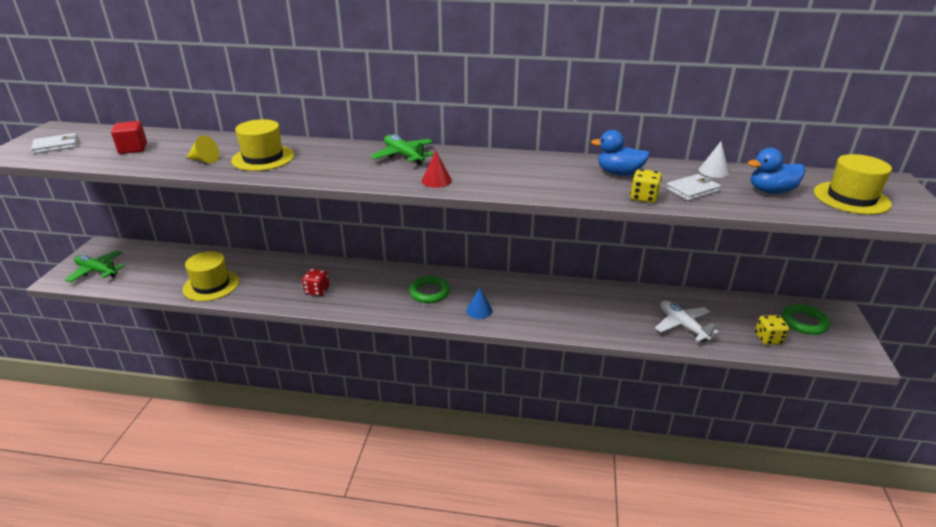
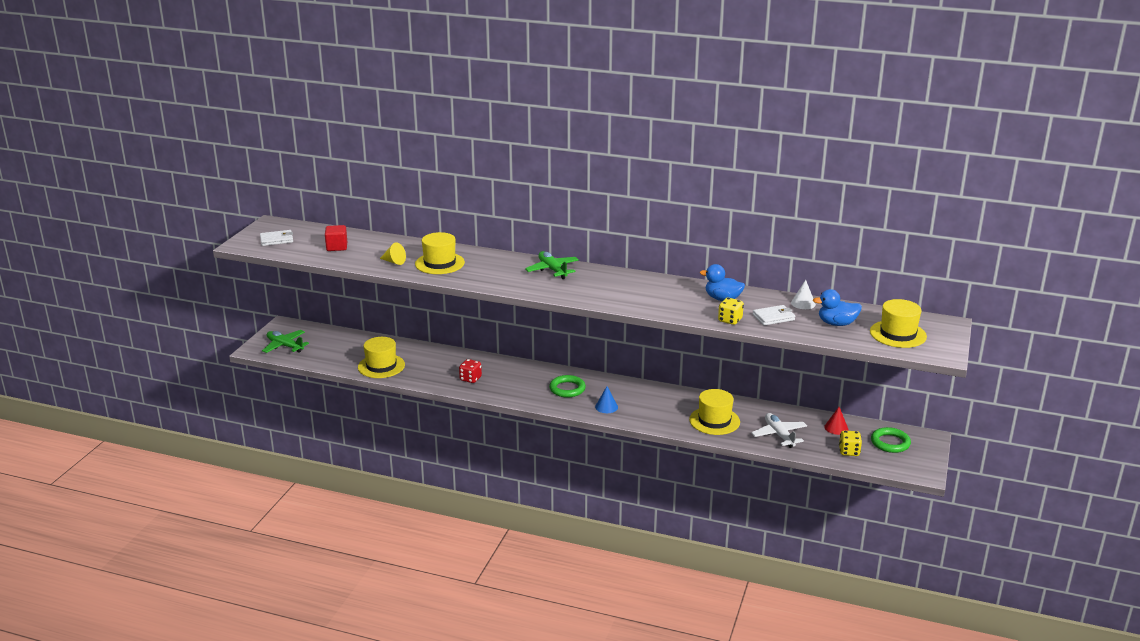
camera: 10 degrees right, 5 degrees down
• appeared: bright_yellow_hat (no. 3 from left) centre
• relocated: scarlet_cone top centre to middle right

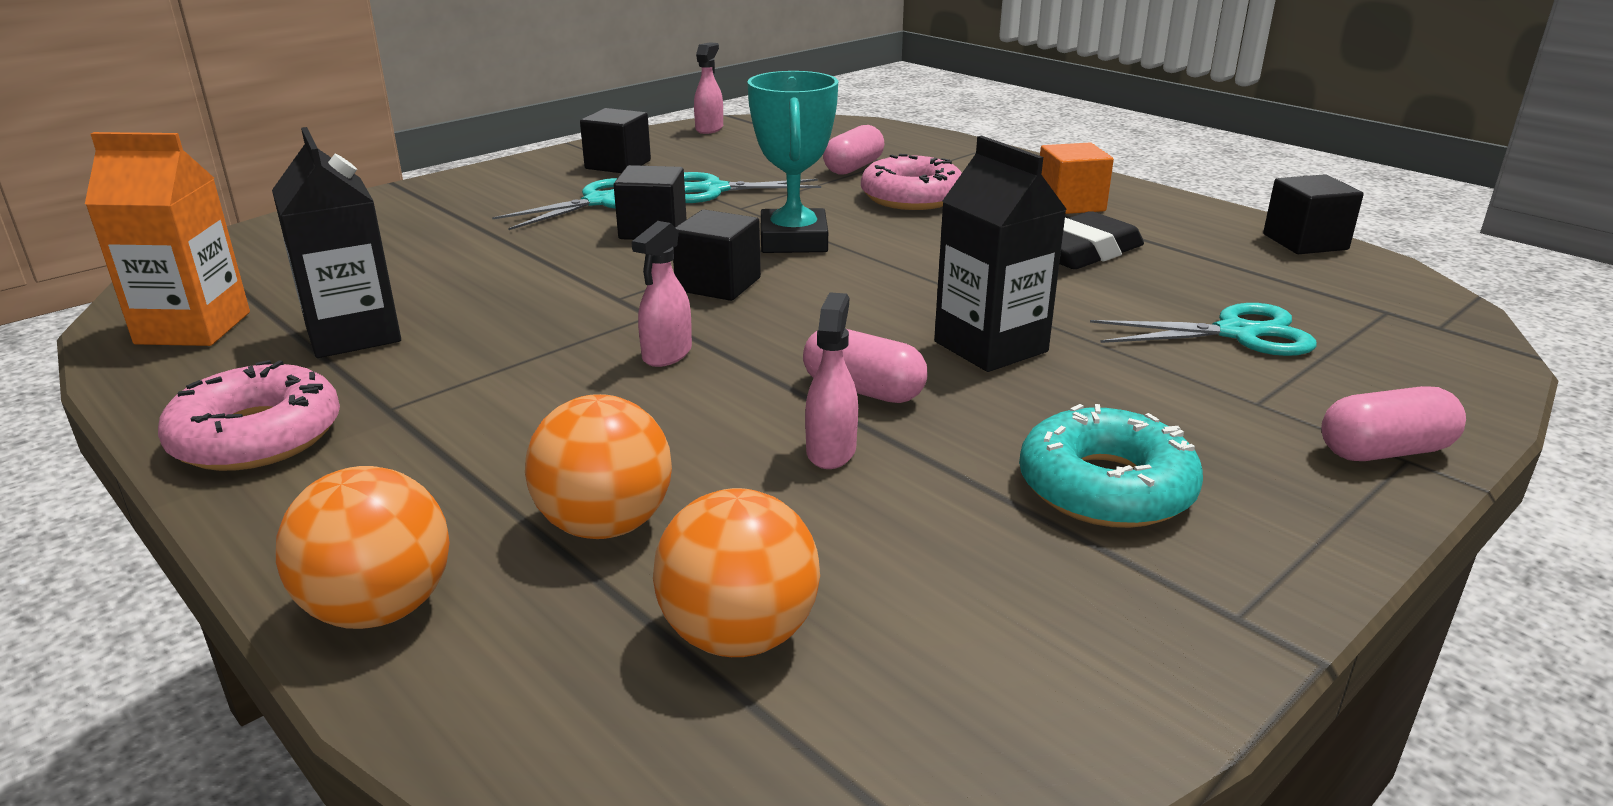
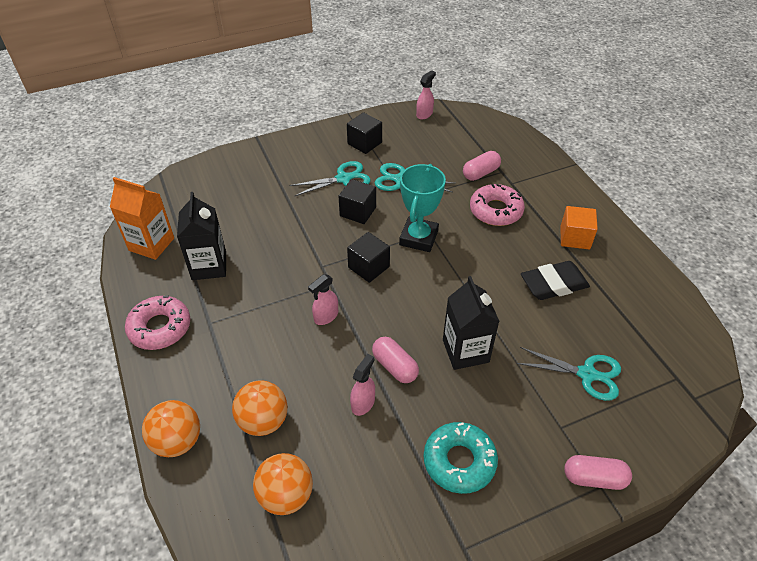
camera: 20 degrees right, 20 degrees up
• missing: black_solid_cube (no. 4 from left) top right

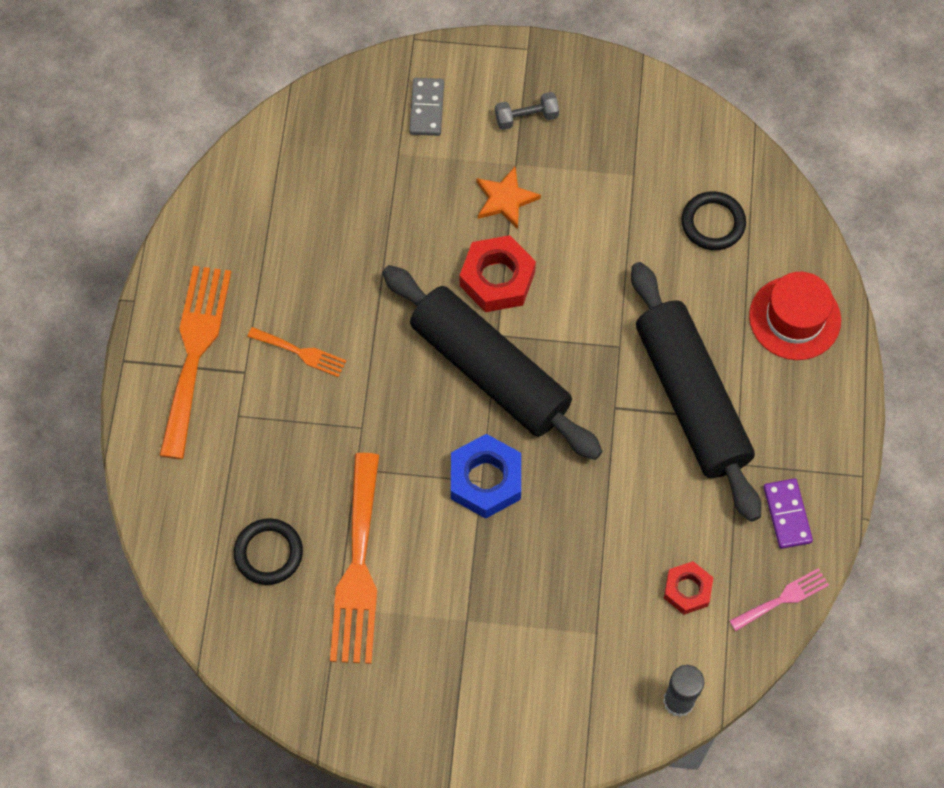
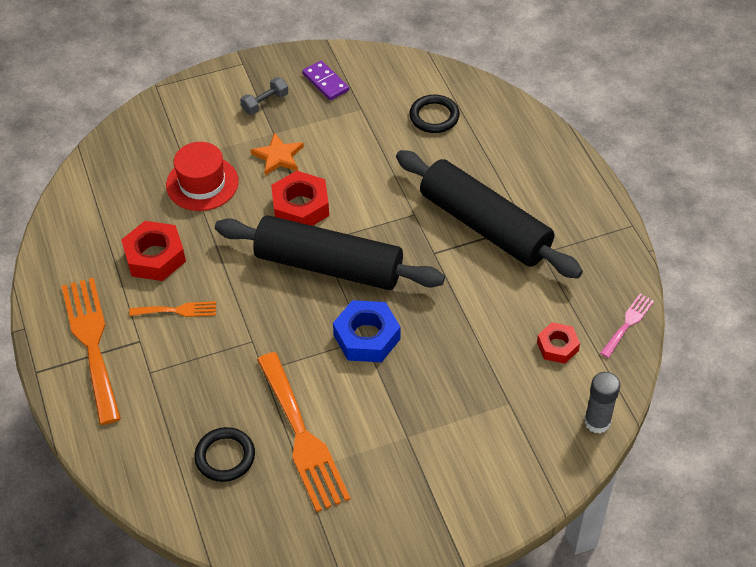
camera: 25 degrees left, 15 degrees down
• missing: ash-grey_domino top centre
• appeared: scarlet_nut (no. 1 from left) middle left
• relocated: scarlet_hat middle right to top left
• relocated: violet_domino middle right to top centre

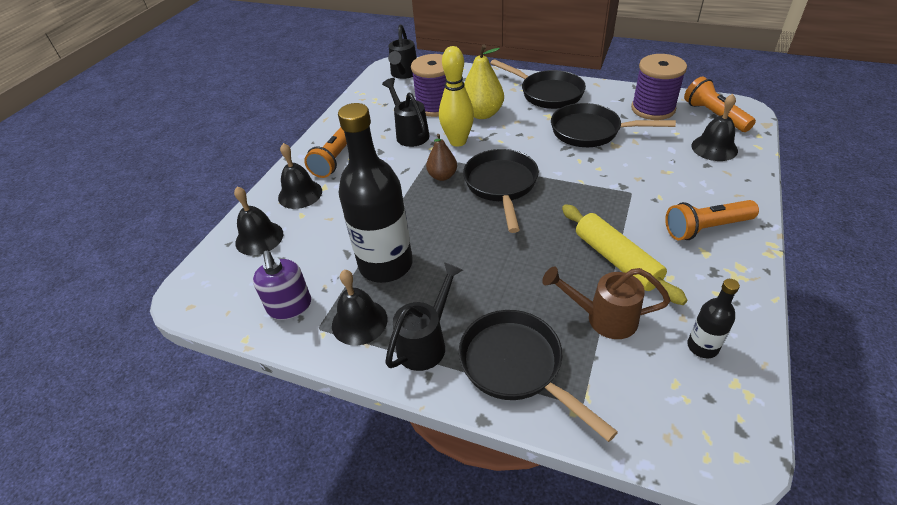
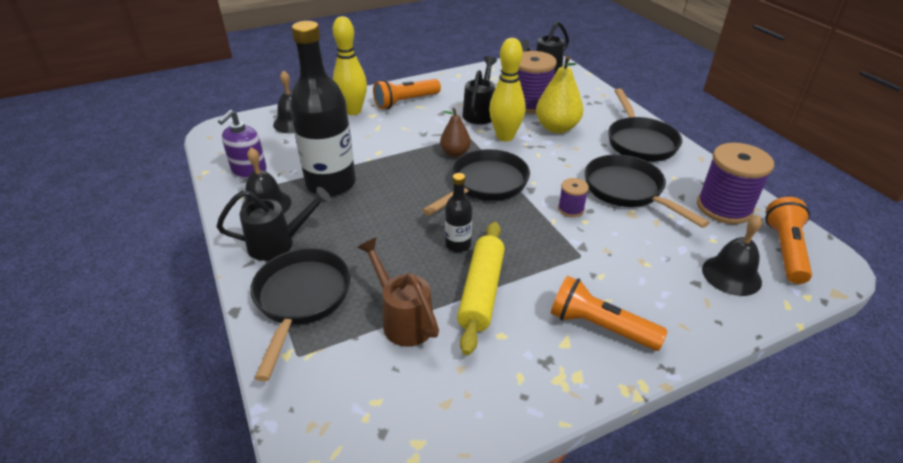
camera: 40 degrees right, 5 degrees down
• appeared: violet_reel_of_thread (no. 2 from left) centre
• relocated: black_drink_bottle (no. 2 from left) middle right to centre
• exchanged: black_bell (no. 2 from left) centre to bright_yellow_tenpin (no. 1 from left) top centre

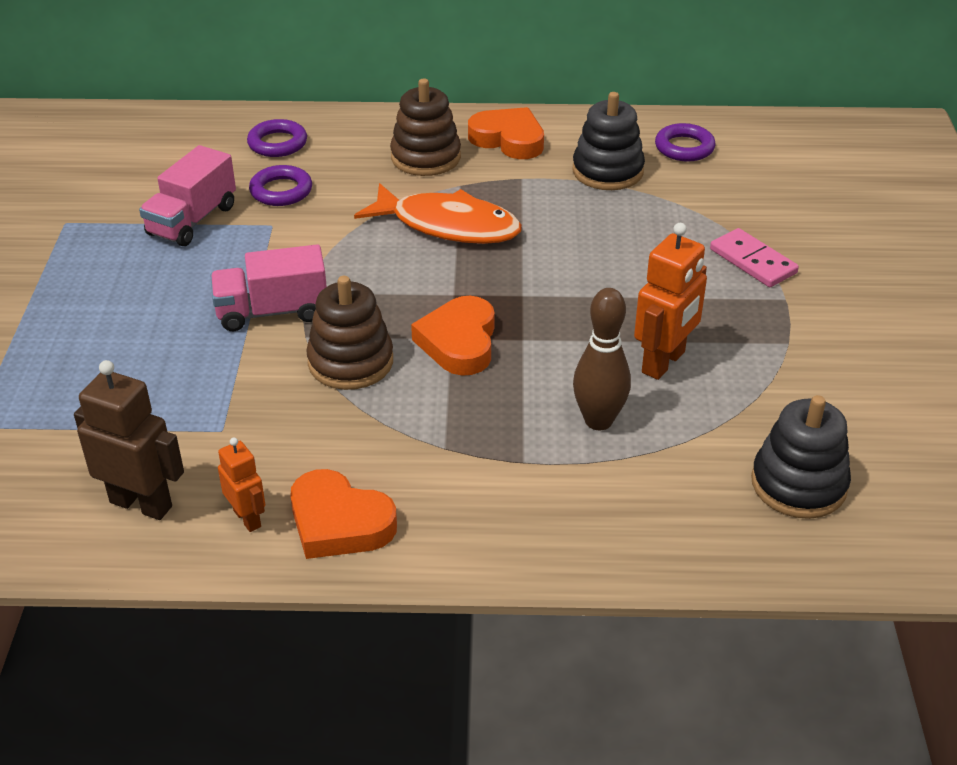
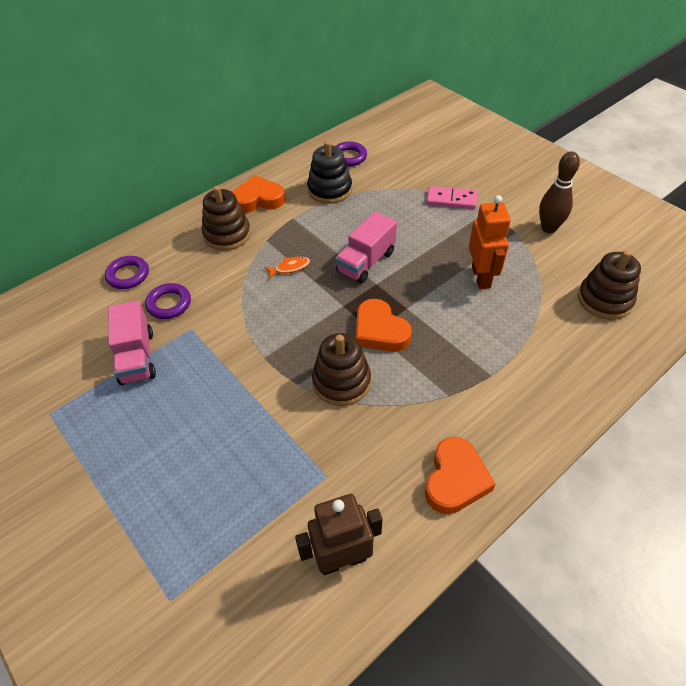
camera: 40 degrees left, 10 degrees up
• missing: bright_orange_robot (no. 1 from left) middle left
• relocated: pink_lorry (no. 2 from left) middle left to centre
• relocated: brown_tenpin centre to top right
• colour: black_stacking_rings (no. 2 from left) middle right to brown_stacking_rings (no. 3 from left) middle right
• spun: bright_orange_heart (no. 1 from left in the first image) bottom centre = bottom right 60 degrees counterclockwise
• size: bright_orange_fish top centre = centre x0.42

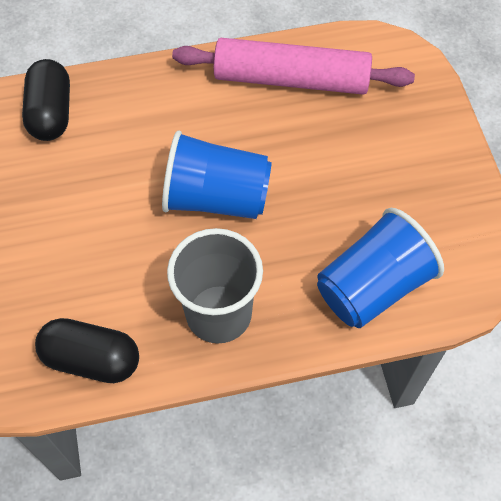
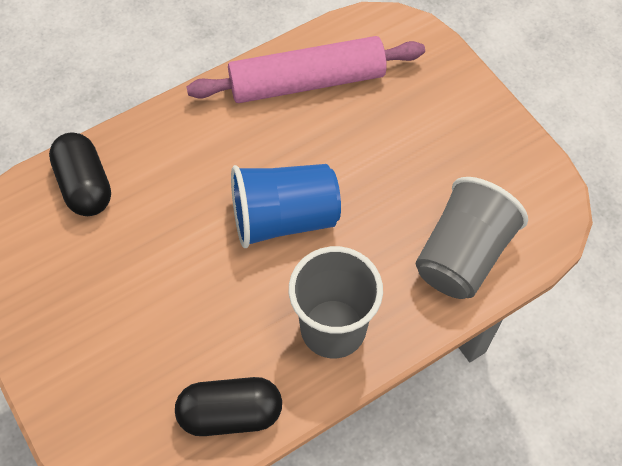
camera: 20 degrees left, 0 degrees up
• colour: blue_beaker (no. 2 from left) middle right to ash-grey_beaker (no. 2 from left) middle right

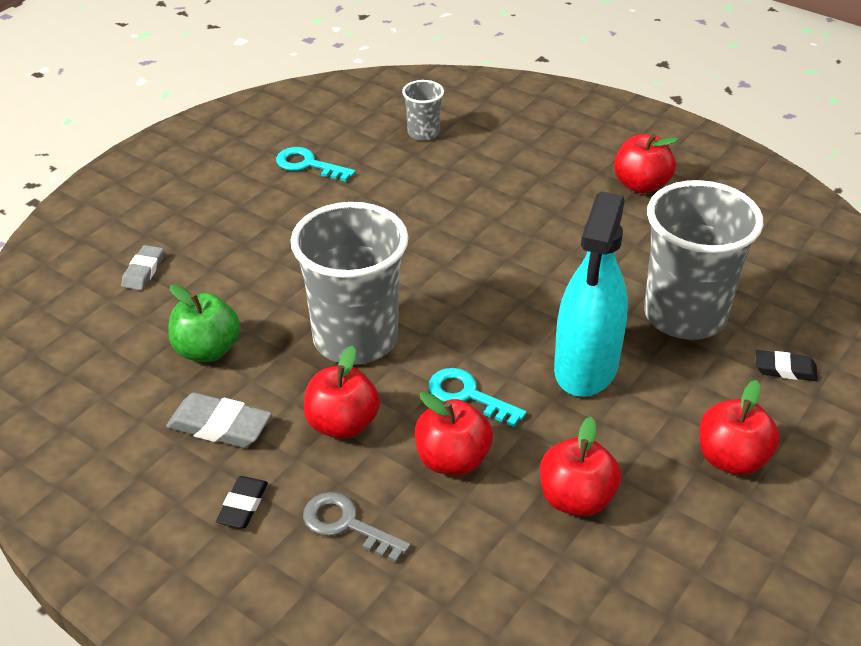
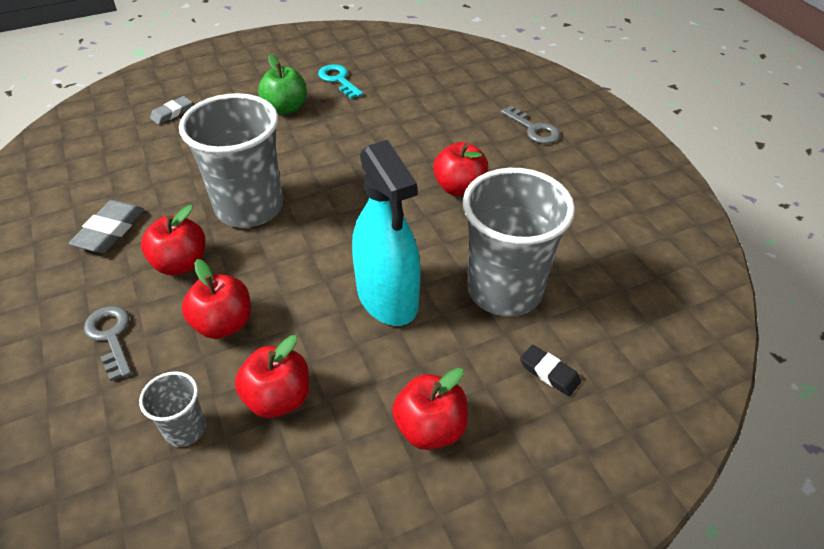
camera: 30 degrees right, 5 degrees up
• missing: black_eraser (no. 1 from left) bottom left
• missing: teal_door_key (no. 2 from left) centre
• appeared: ash-grey_door_key (no. 2 from left) top centre
• relocated: leaf-green_apple middle left to top centre
• relocated: ash-grey_beaker (no. 2 from left in the first image) top centre to ash-grey_beaker (no. 1 from left) bottom left
• relocated: scarlet_apple (no. 4 from left in the first image) top right to scarlet_apple (no. 5 from left) top centre
• spun: ash-grey_eraser (no. 2 from left in the first image) middle left = middle left 60 degrees clockwise
• spun: teal_sprayer middle right = centre 75 degrees counterclockwise

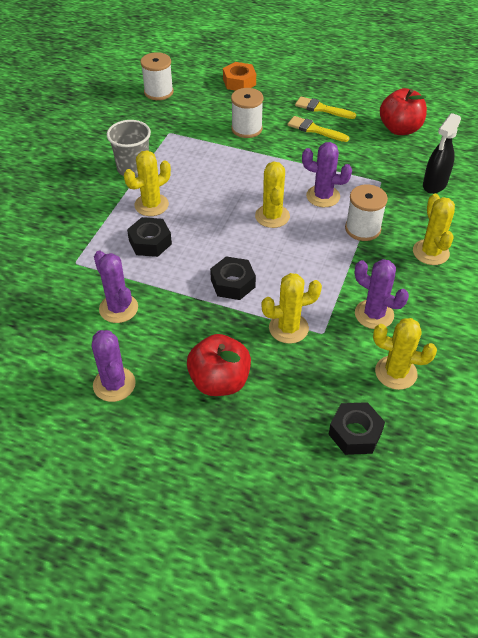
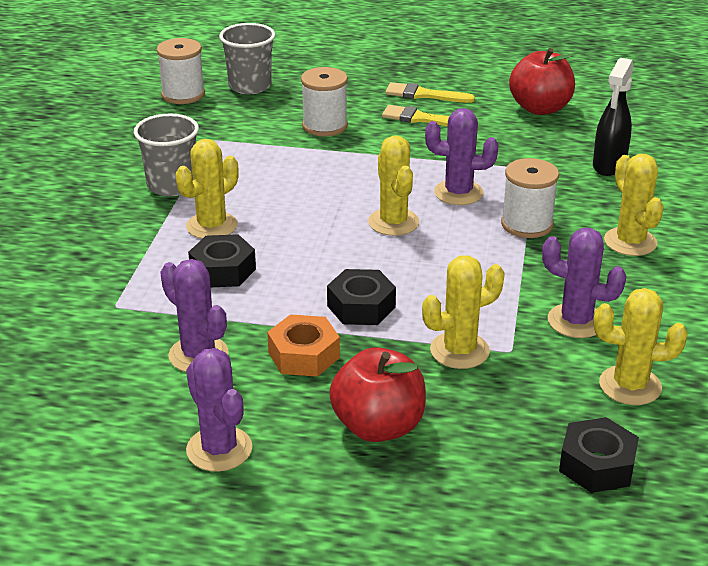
camera: 10 degrees left, 15 degrees down
• appeared: ash-grey_beaker (no. 2 from left) top centre
• relocated: bright_orange_nut top centre to centre

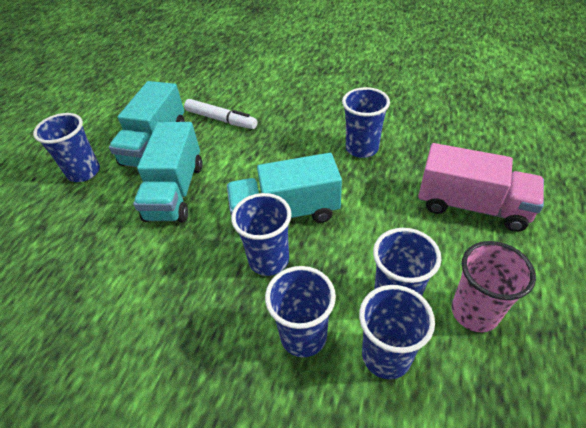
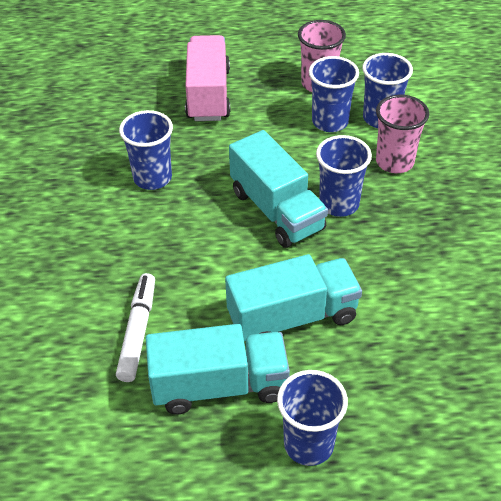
camera: 115 degrees left, 0 degrees up
• colour: blue_beaker (no. 3 from left) bottom centre to pink_beaker (no. 2 from left) top right

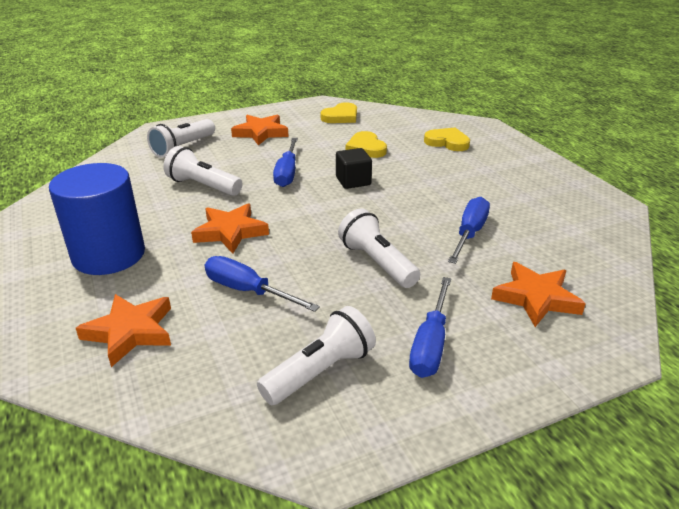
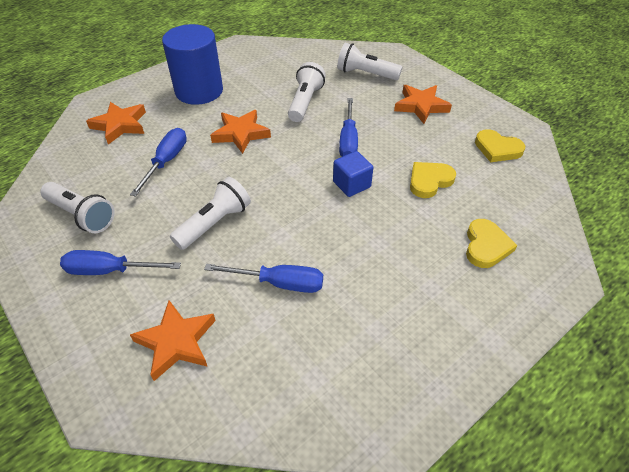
camera: 75 degrees right, 15 degrees up
• colour: black_solid_cube top centre to blue_solid_cube centre
• spun: blue_screwdriver (no. 2 from left in the first image) top centre = top centre 75 degrees counterclockwise

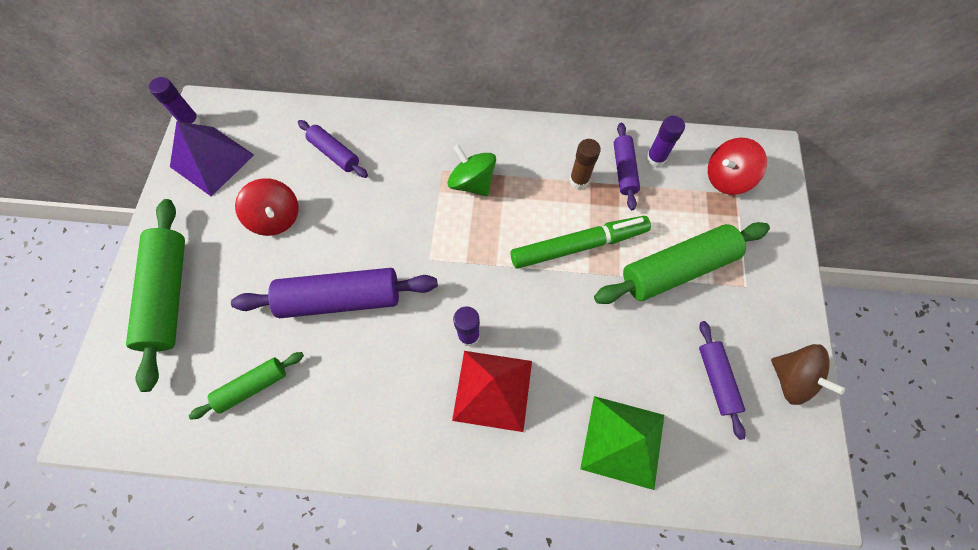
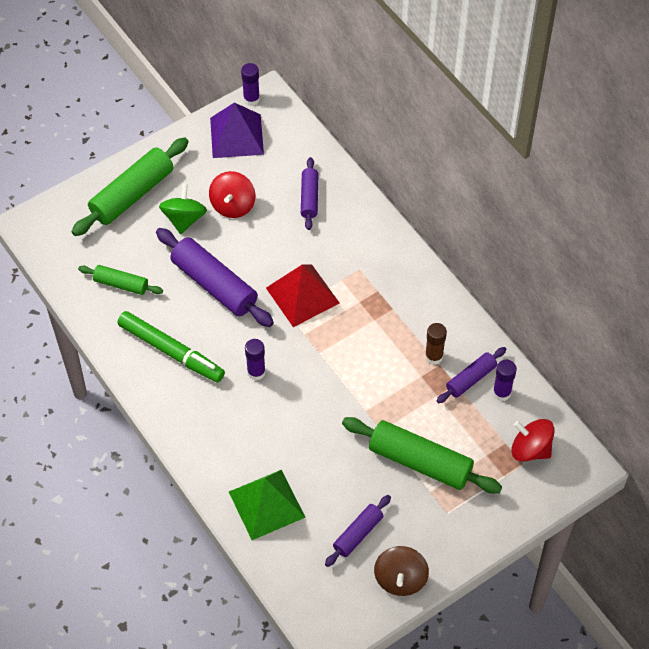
camera: 50 degrees right, 10 degrees down
• relocated: leaf-green_toy_top top centre to top left
• relocated: scarlet_pyramid bottom centre to centre
• relocated: leaf-green_felt_pen centre to middle left

